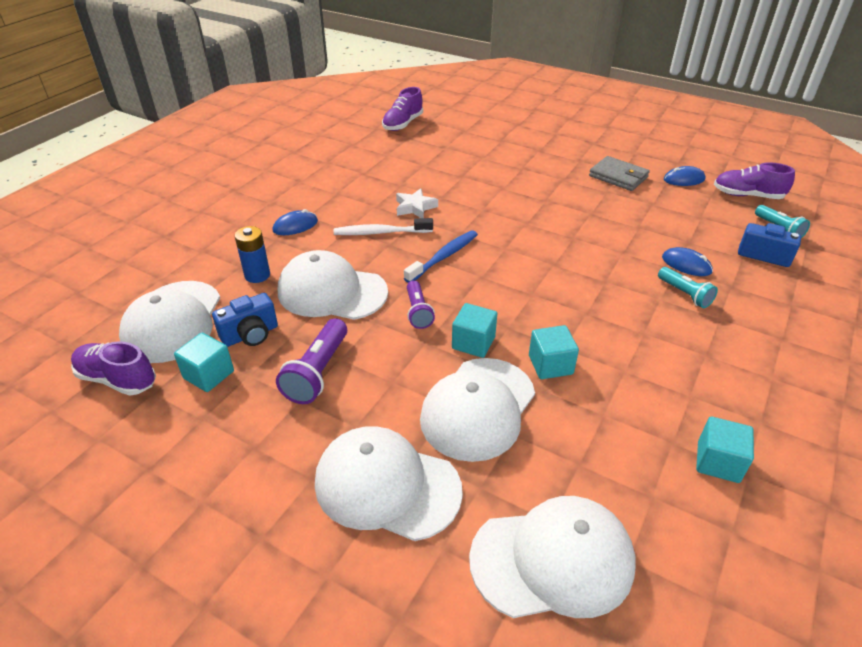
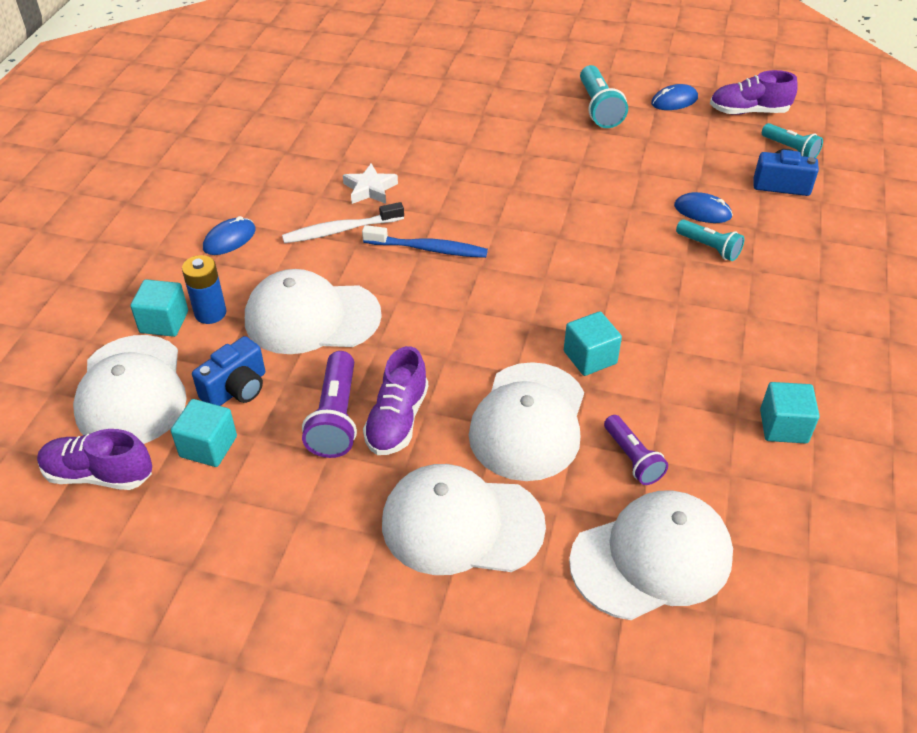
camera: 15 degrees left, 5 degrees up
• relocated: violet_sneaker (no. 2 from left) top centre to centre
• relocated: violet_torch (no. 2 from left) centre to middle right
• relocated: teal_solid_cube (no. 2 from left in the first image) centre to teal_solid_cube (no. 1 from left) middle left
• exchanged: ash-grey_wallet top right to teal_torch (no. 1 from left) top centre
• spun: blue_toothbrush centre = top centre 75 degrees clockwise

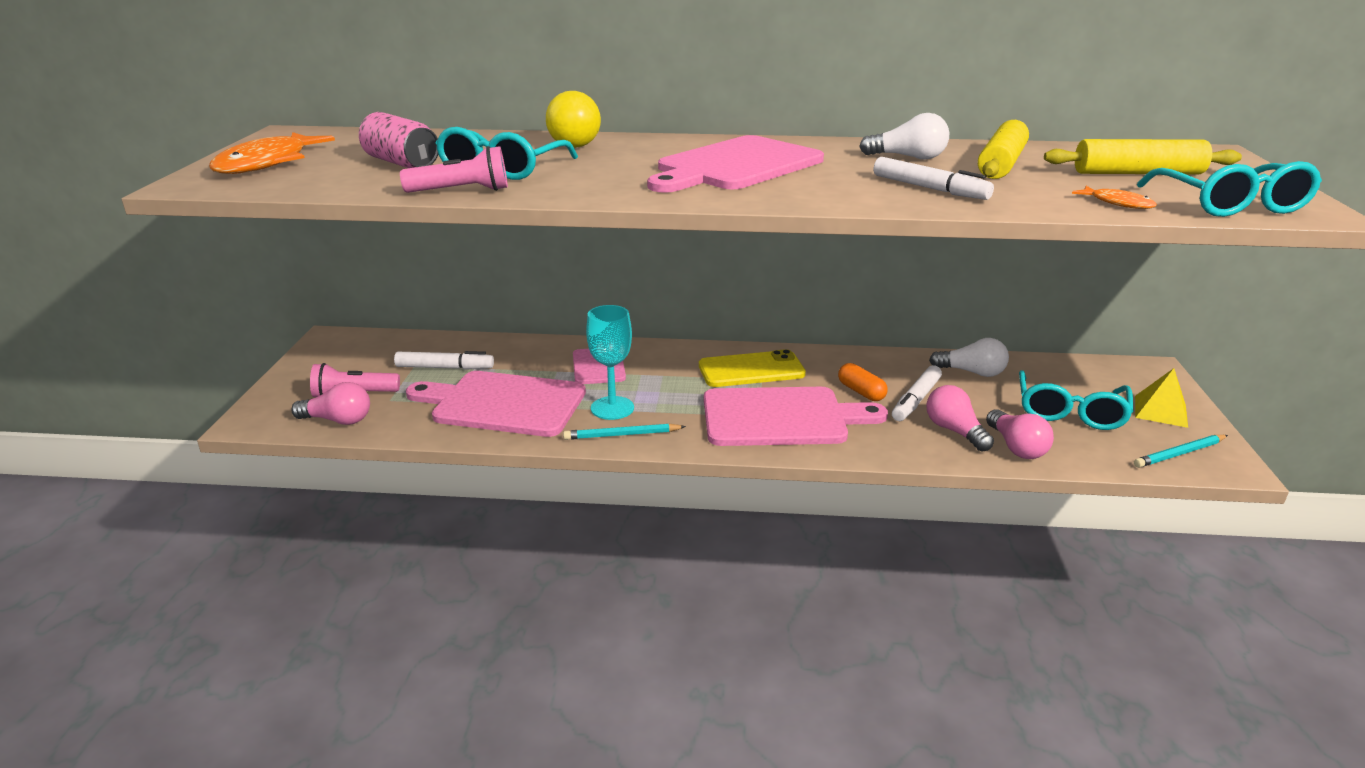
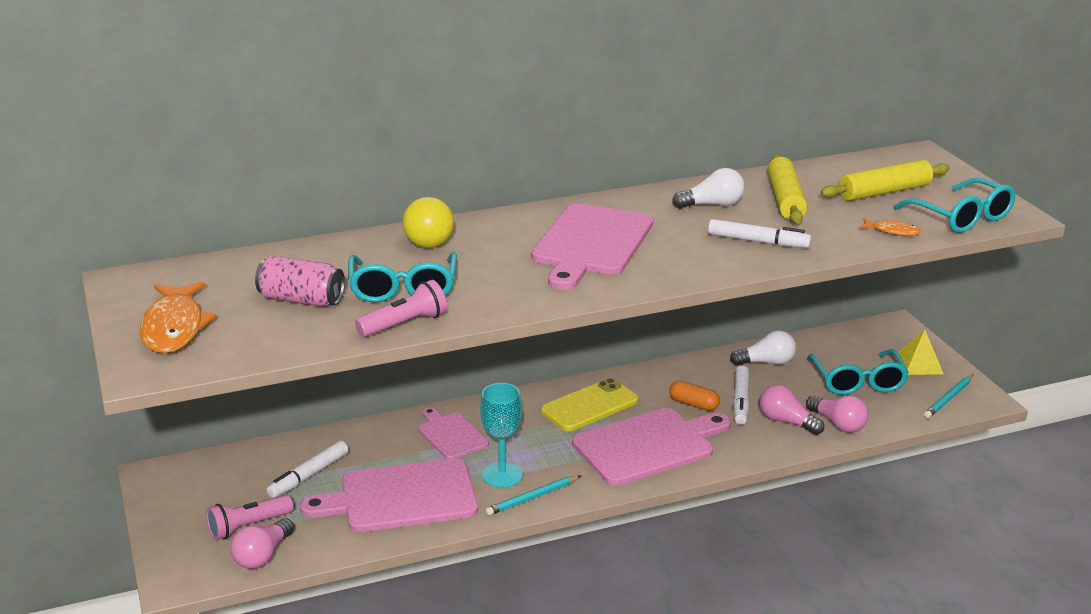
camera: 25 degrees left, 0 degrees up
• spun: pink_light_bulb (no. 1 from left) middle left = bottom left 135 degrees clockwise
• spun: pure_white_felt_pen (no. 1 from left) middle left = bottom left 150 degrees clockwise

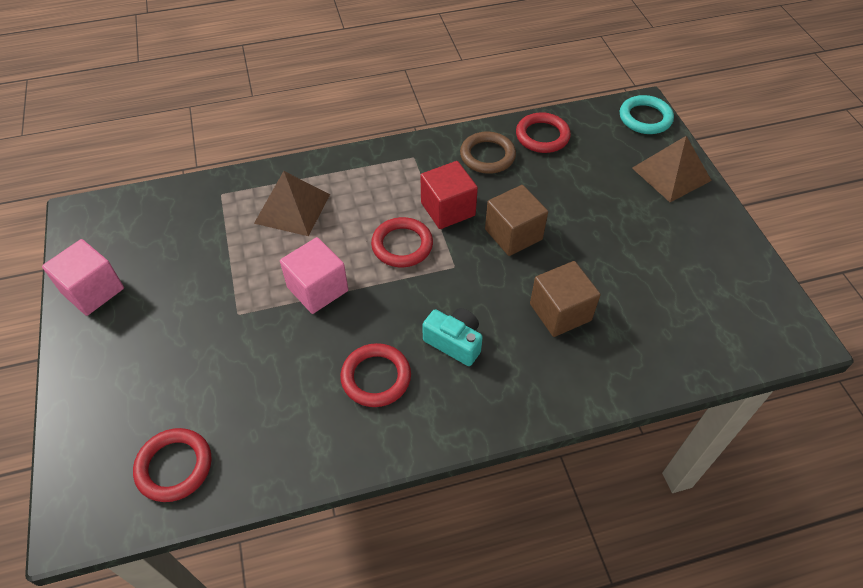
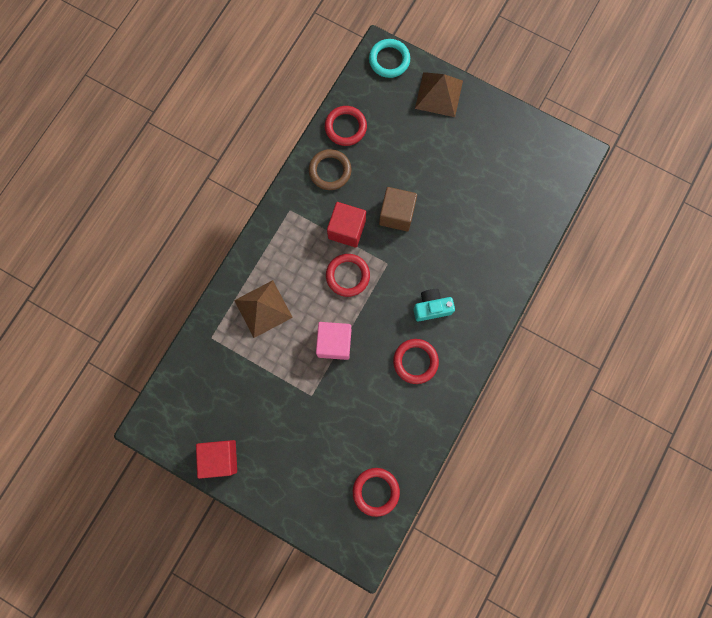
camera: 45 degrees left, 25 degrees up
• missing: brown_solid_cube (no. 2 from left) centre
• colour: pink_solid_cube (no. 1 from left) middle left to scarlet_solid_cube (no. 1 from left) bottom left

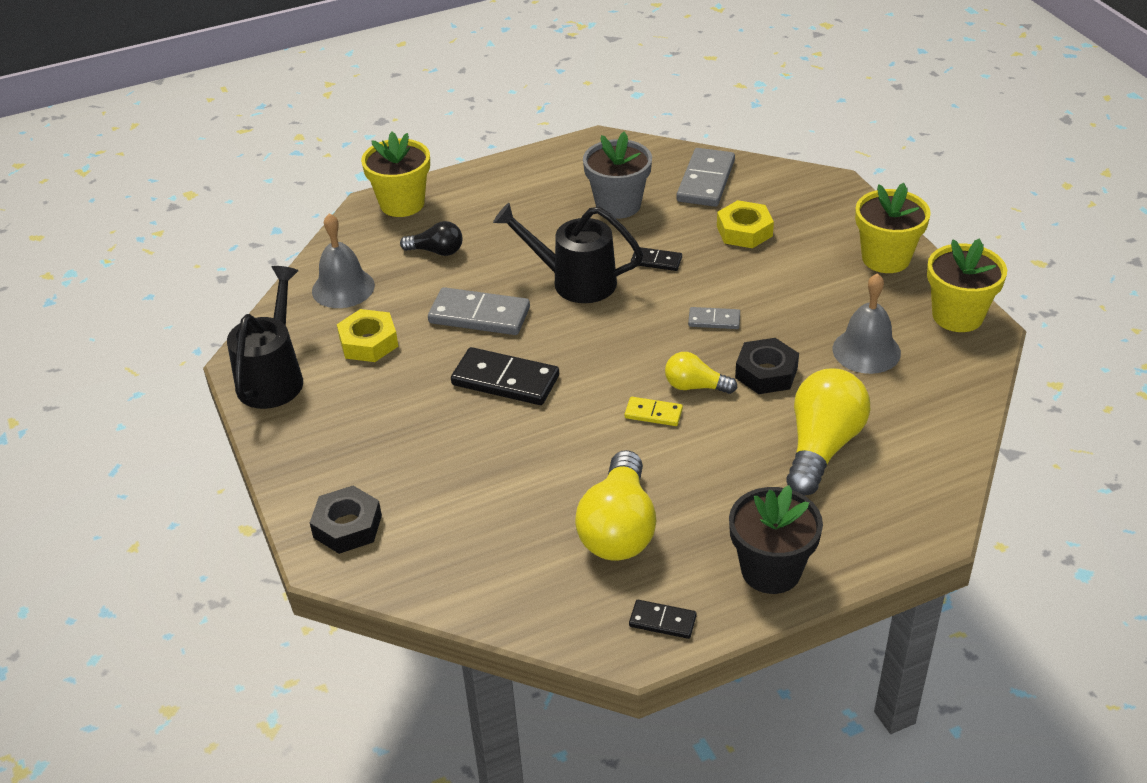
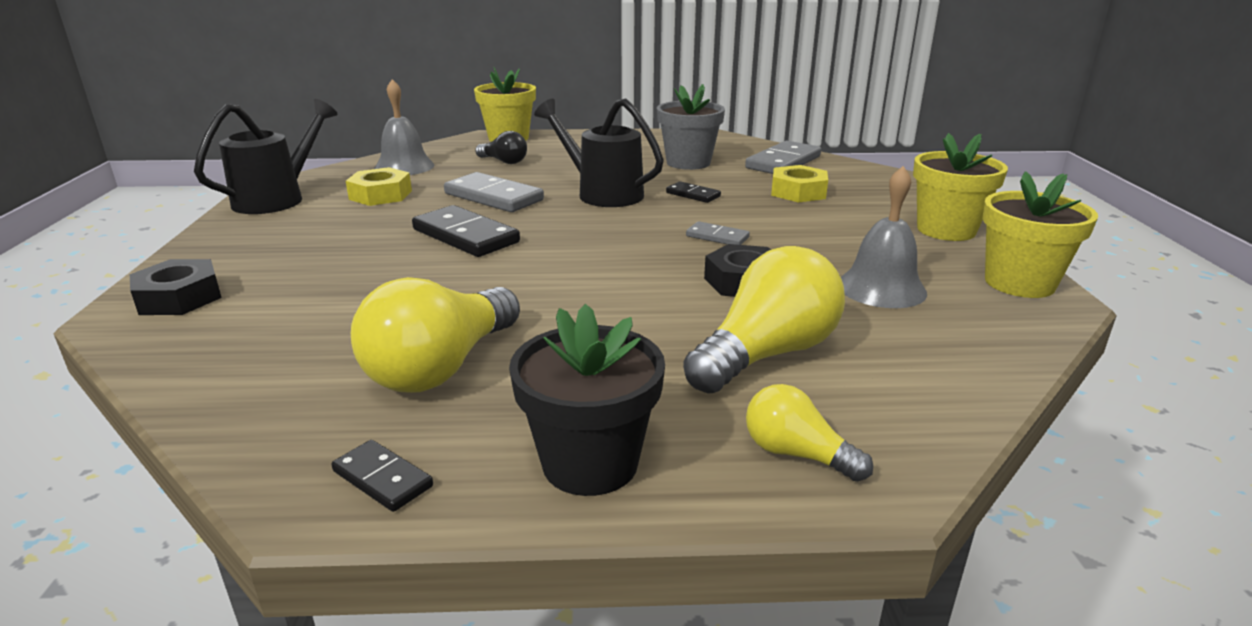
camera: 20 degrees right, 15 degrees down
• missing: bright_yellow_domino centre
• relocated: bright_yellow_light_bulb (no. 2 from left in the first image) centre to bright_yellow_light_bulb (no. 3 from left) bottom centre

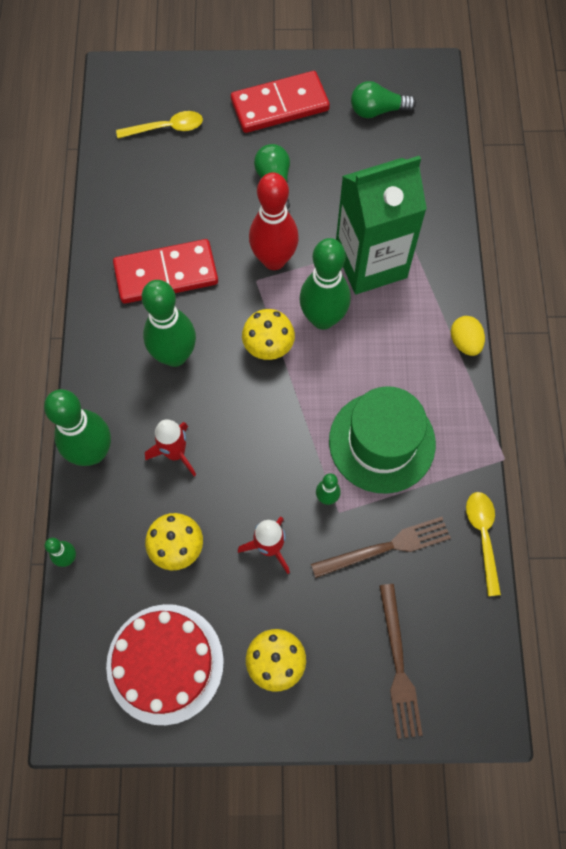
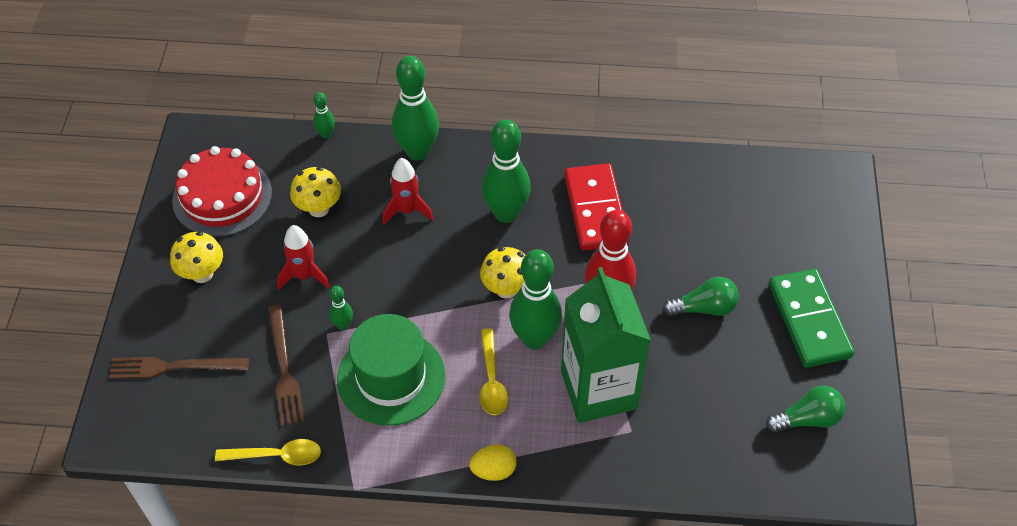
camera: 95 degrees right, 15 degrees down
• relocated: bright_yellow_tablespoon (no. 1 from left in the first image) top left to bright_yellow_tablespoon (no. 2 from left) bottom centre
• colour: scarlet_domino (no. 2 from left) top centre to leaf-green_domino middle right
• spun: leaf-green_light_bulb (no. 2 from left) top right = bottom right 75 degrees clockwise

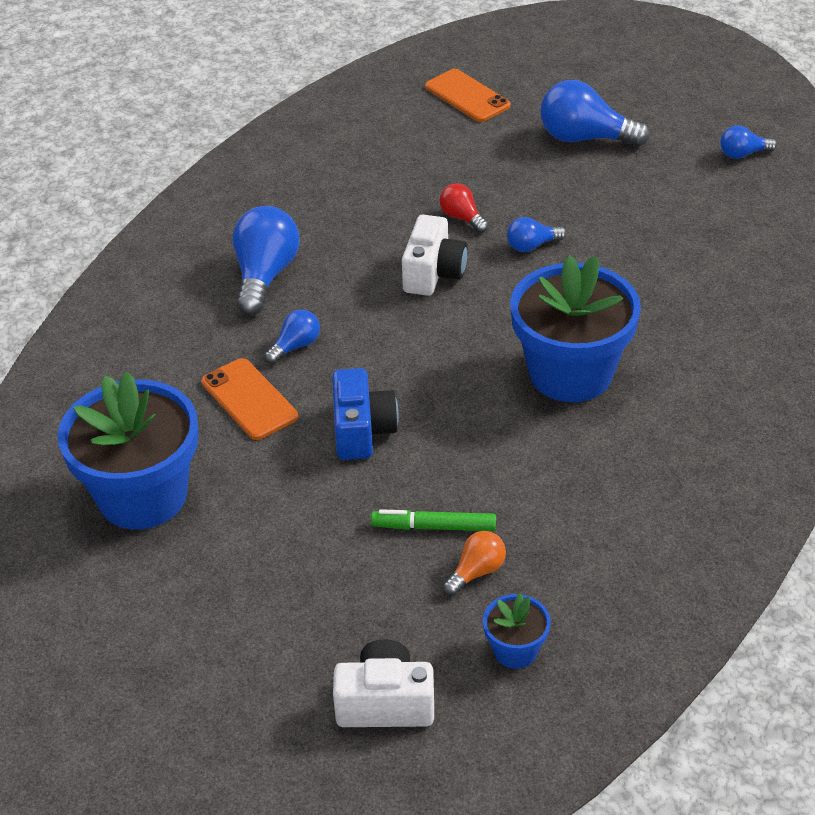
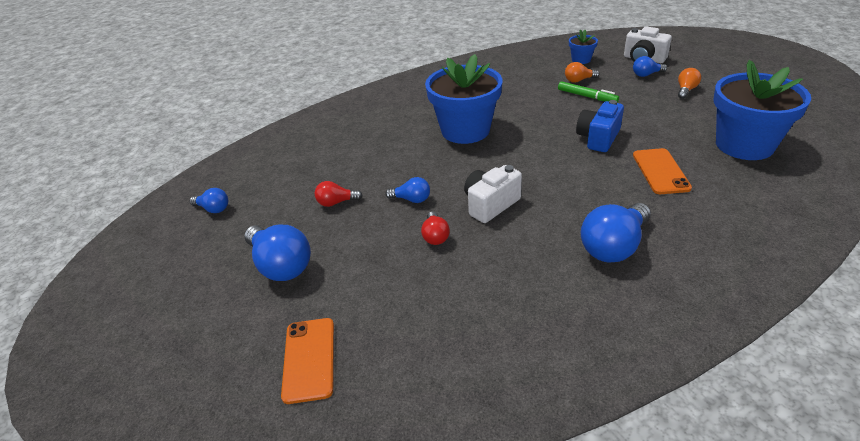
camera: 145 degrees left, 5 degrees down
• appeared: scarlet_light_bulb (no. 1 from left) centre
• appeared: bright_orange_light_bulb (no. 2 from left) top right
• relocated: blue_light_bulb (no. 2 from left in the first image) centre to blue_light_bulb (no. 5 from left) top right

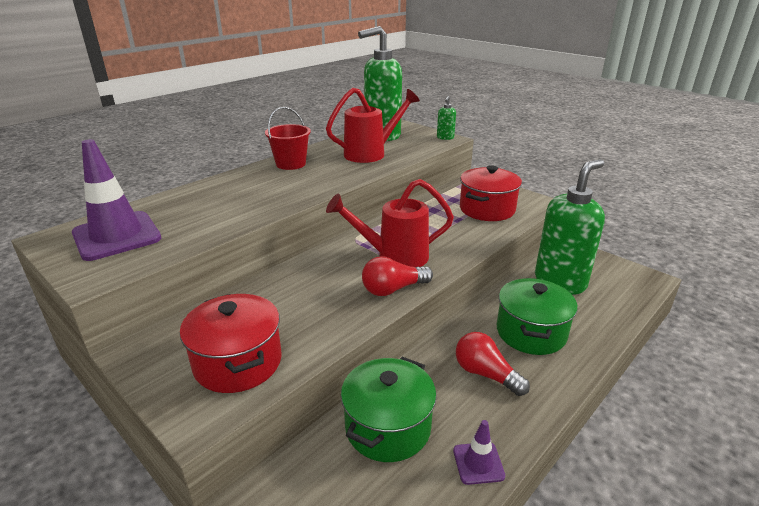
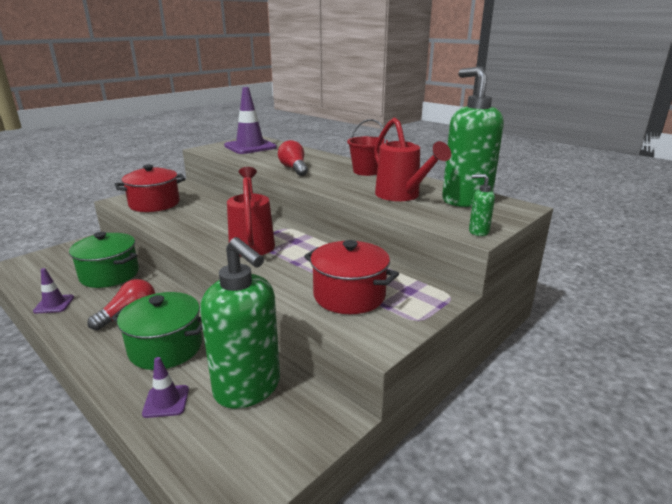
camera: 90 degrees right, 5 degrees down
• appeared: violet_safety_cone (no. 2 from left) bottom left
• relocated: scarlet_light_bulb (no. 1 from left in the first image) centre to scarlet_light_bulb (no. 2 from left) top centre

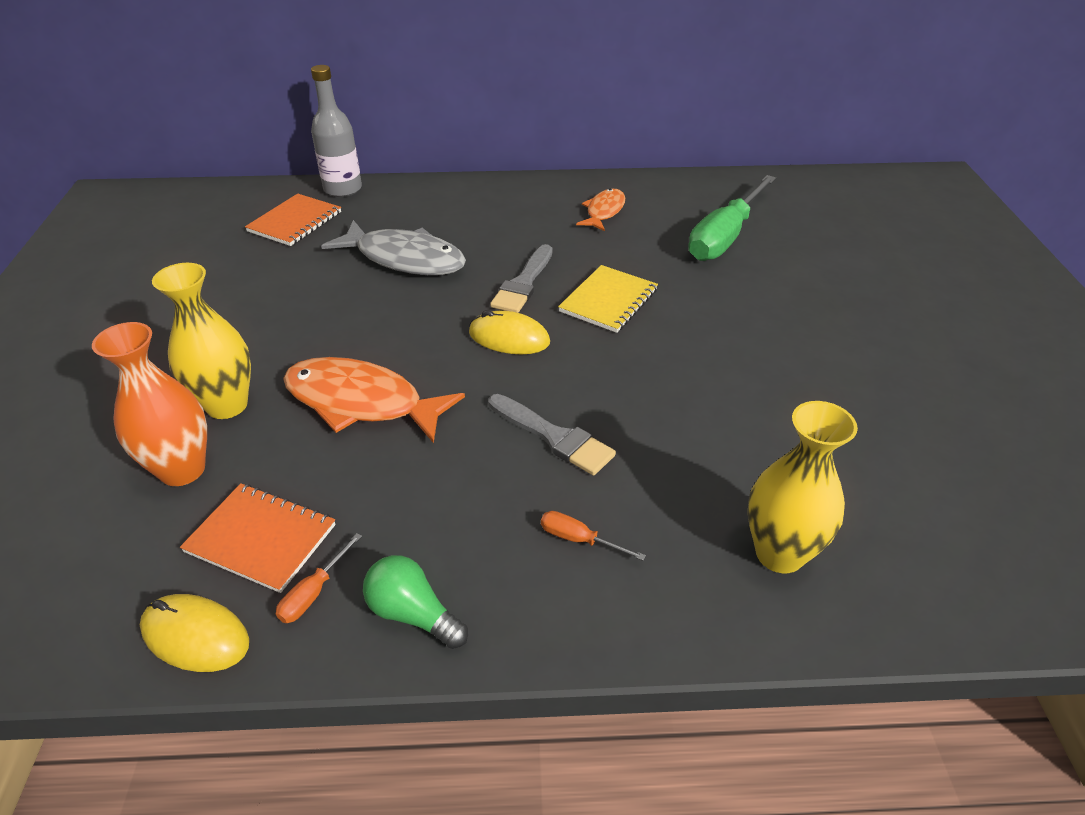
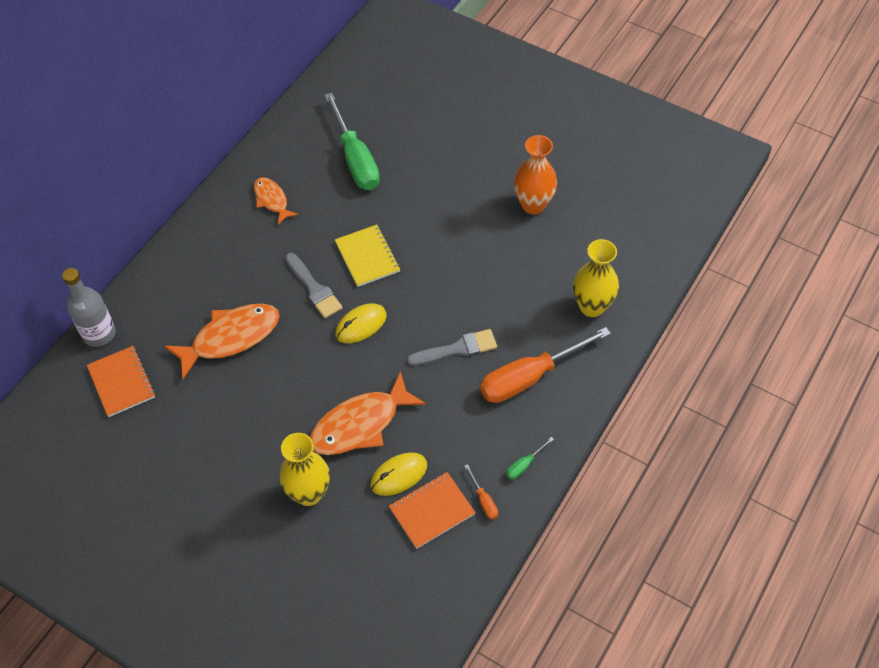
camera: 55 degrees left, 15 degrees up
• relocated: bright_orange_tall_vase middle left to top centre
• relocated: bright_yellow_mouse (no. 1 from left in the first image) bottom left to bright_yellow_mouse (no. 2 from left) bottom centre
• exchanged: leaf-green_light_bulb bottom centre to leaf-green_screwdriver (no. 2 from left) bottom centre
• colour: ash-grey_fish top centre to bright_orange_fish (no. 1 from left) middle left
• size: bright_orange_screwdriver (no. 2 from left) centre = centre x2.45

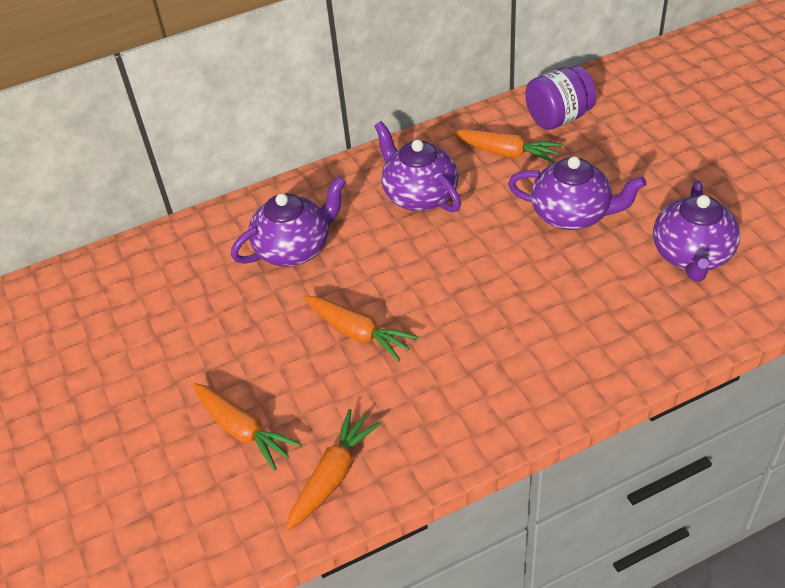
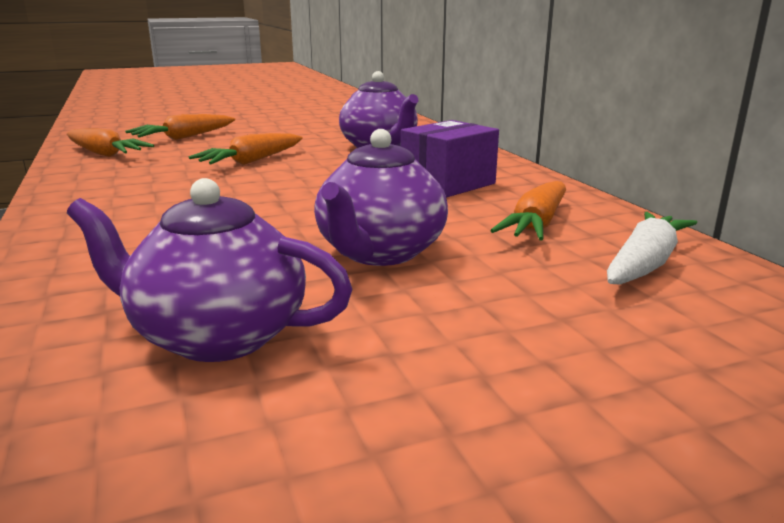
camera: 90 degrees right, 25 degrees down
• exchanged: violet_tea_pot (no. 2 from left) top centre to violet_box top centre
• exchanged: violet_preserve_jar top right to pure_white_toy_carrot middle right

